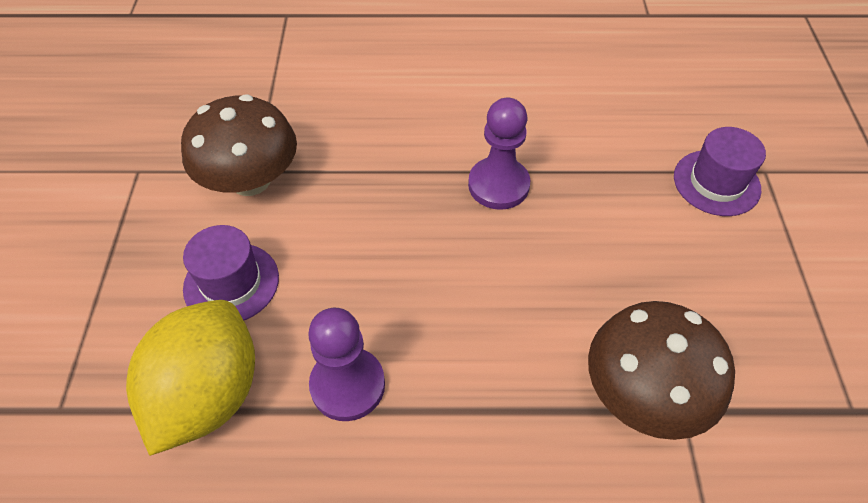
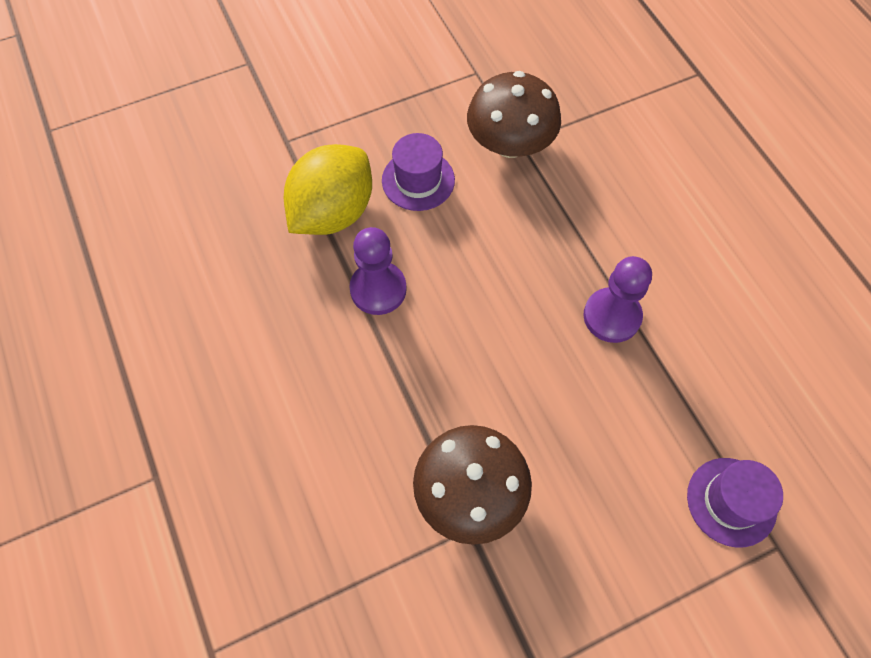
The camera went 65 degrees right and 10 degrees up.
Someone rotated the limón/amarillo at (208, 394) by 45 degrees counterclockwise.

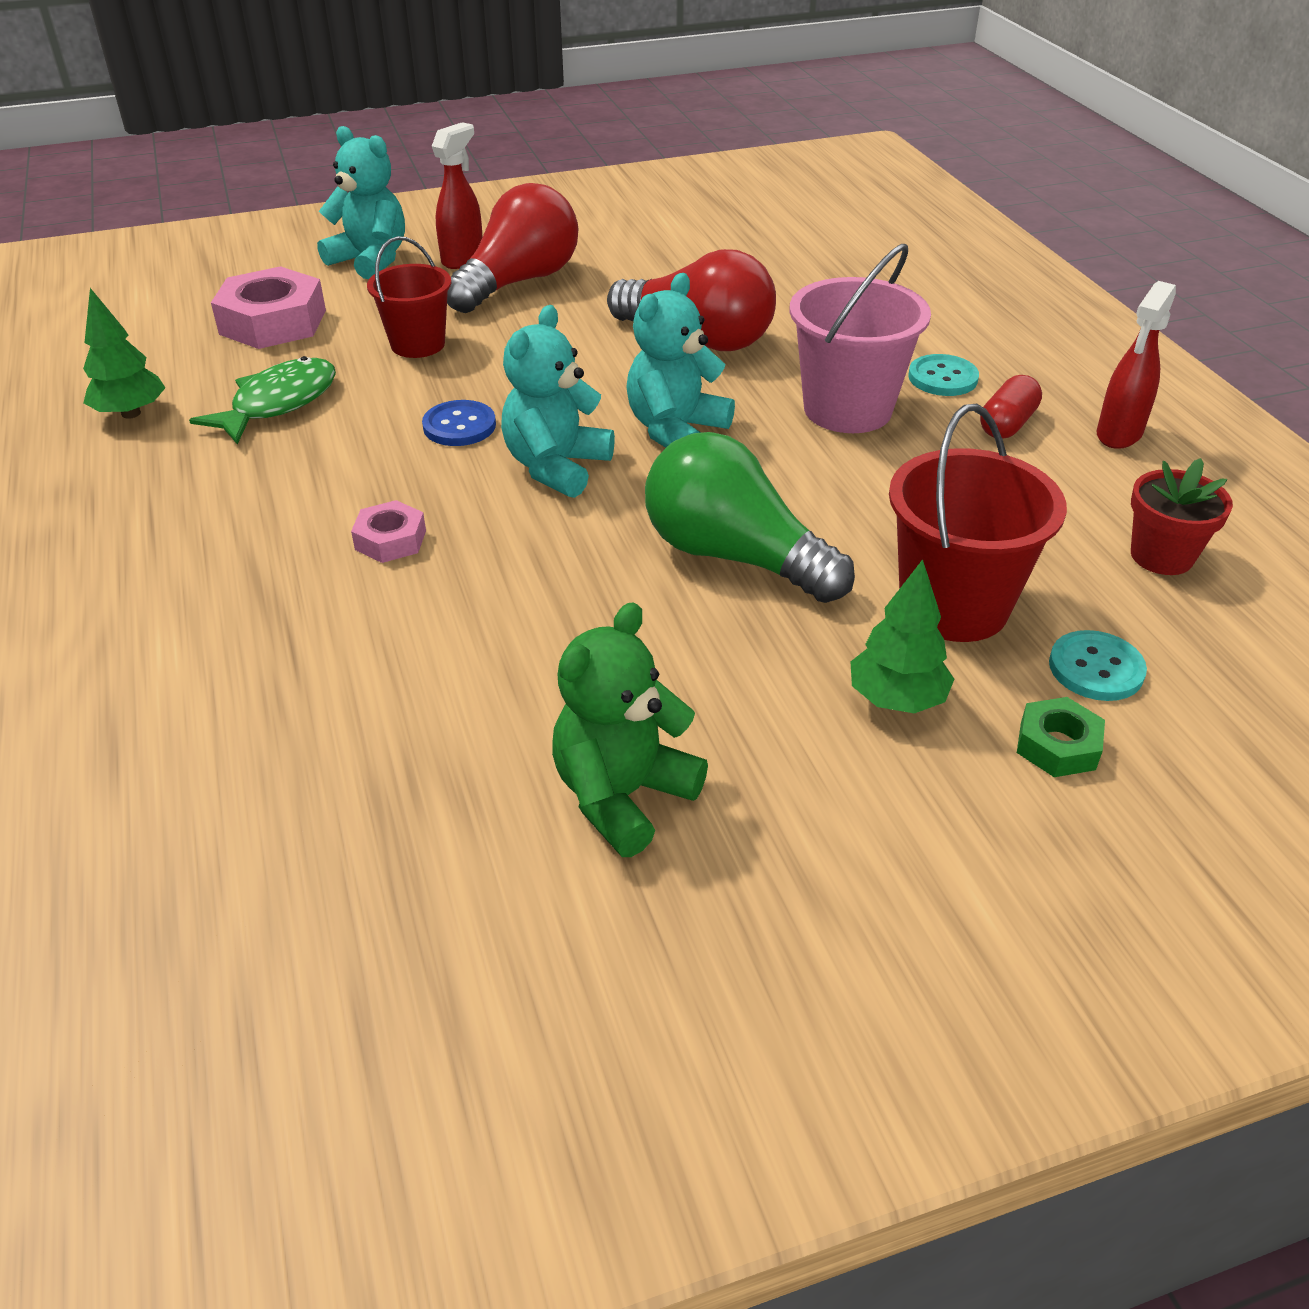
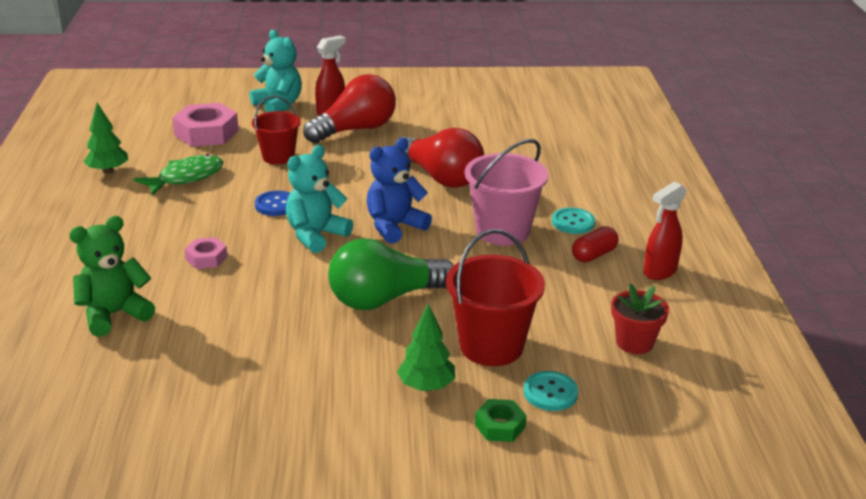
The camera went 15 degrees right and 10 degrees down.
Someone carried the osito/verde from (623, 796) to (114, 314).
Someone repainted the osito/turquesa at (675, 430), which became the osito/azul at (394, 226).
Someone rotated the bombilla/verde at (734, 556) by 75 degrees counterclockwise.

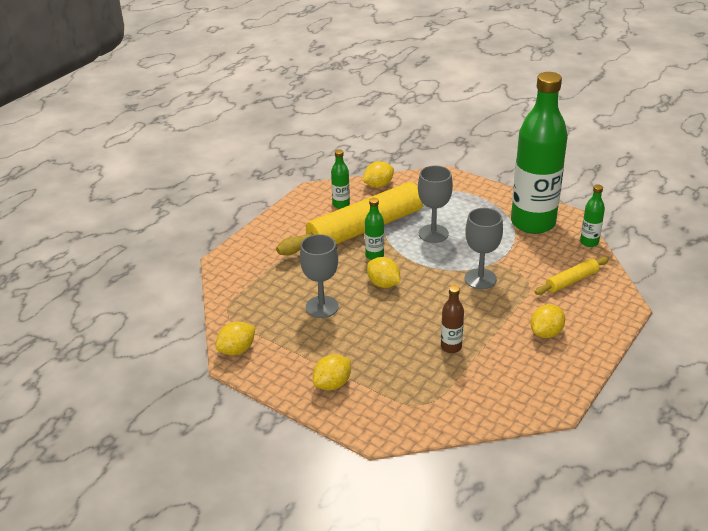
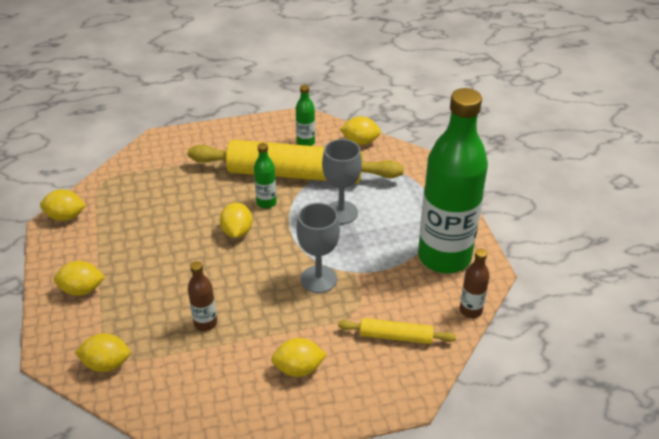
The camera went 40 degrees right and 5 degrees up.
Someone took away the copa/gris at (322, 307).
Someone put down the limón/amarillo at (106, 364).
Someone repainted the botella/verde at (589, 242), which became the botella/marrón at (470, 310).

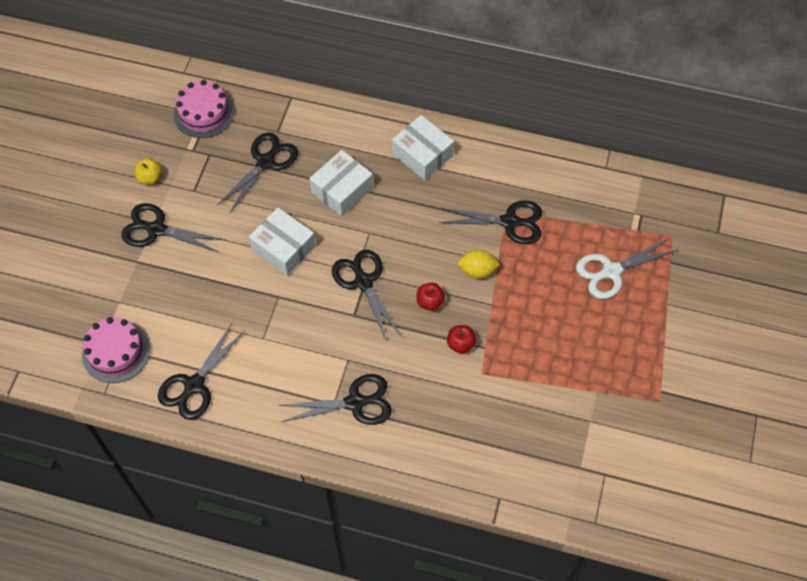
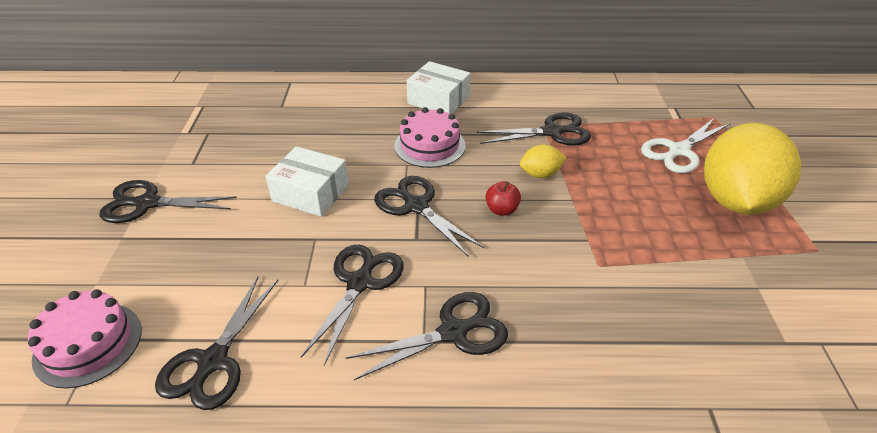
The camera went 15 degrees left and 20 degrees down.
Someone took away the manzana/amarillo at (150, 178).
Someone took away the caja/blanco at (342, 190).
Someone took away the manzana/rojo at (460, 344).
Someone put down the limón/amarillo at (736, 201).
Someone carried the tarta/rosa from (204, 113) to (430, 145).
Someone carried the tijeras/negro from (266, 162) to (360, 283).

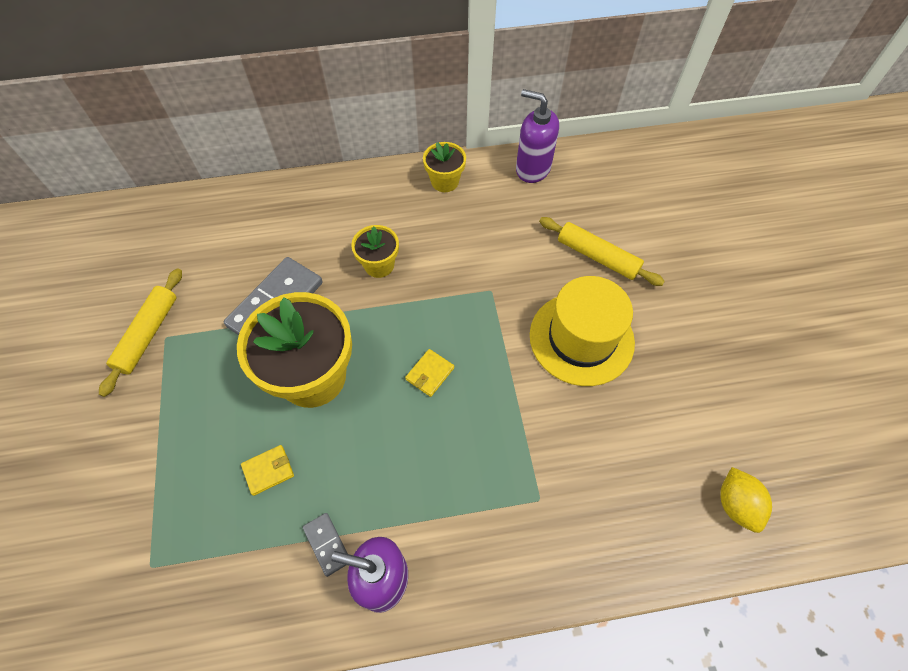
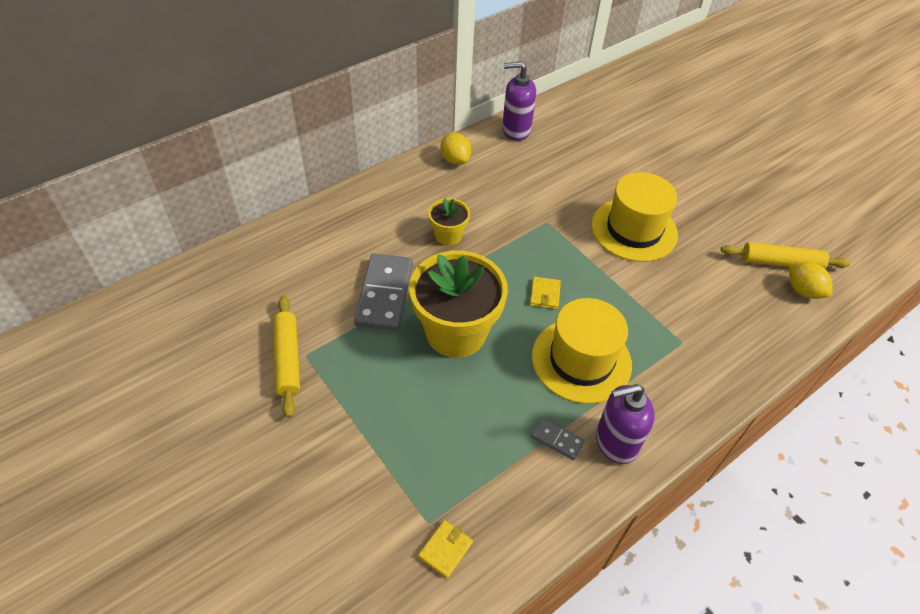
The camera went 30 degrees left and 10 degrees down.
Someone put down the sombrero/amarillo at (581, 360).
Someone carried the cartera/amarillo from (268, 470) to (445, 549).
Someone carried the rodillo/amarillo from (597, 256) to (781, 263).
Someone swapped the maceta/amarillo at (445, 181) for the limón/amarillo at (455, 160).

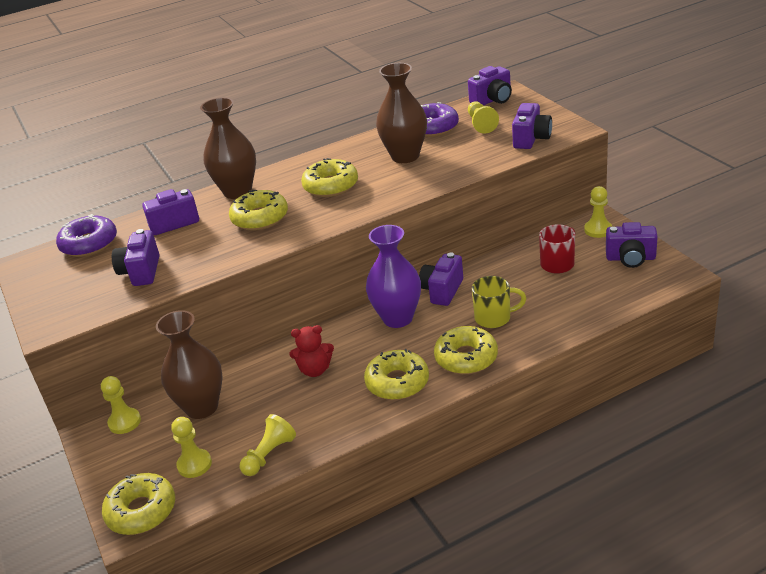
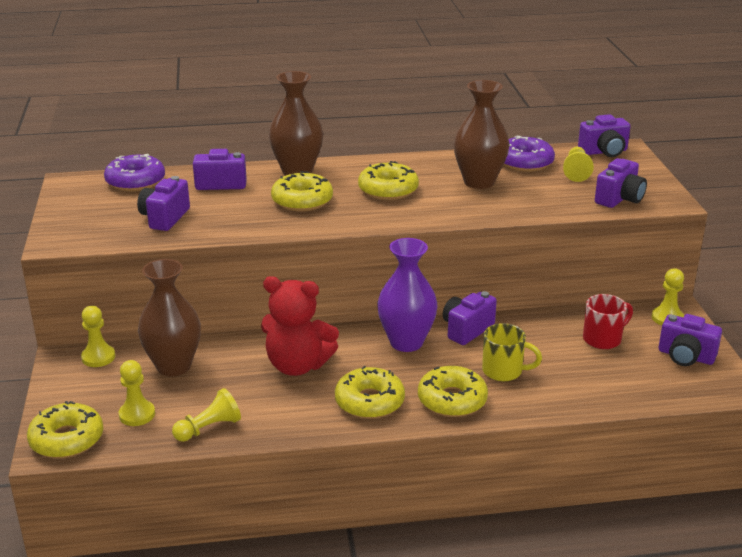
The camera went 15 degrees right and 5 degrees down.
Someone scaled the osito/rojo at (315, 370) by 1.69.

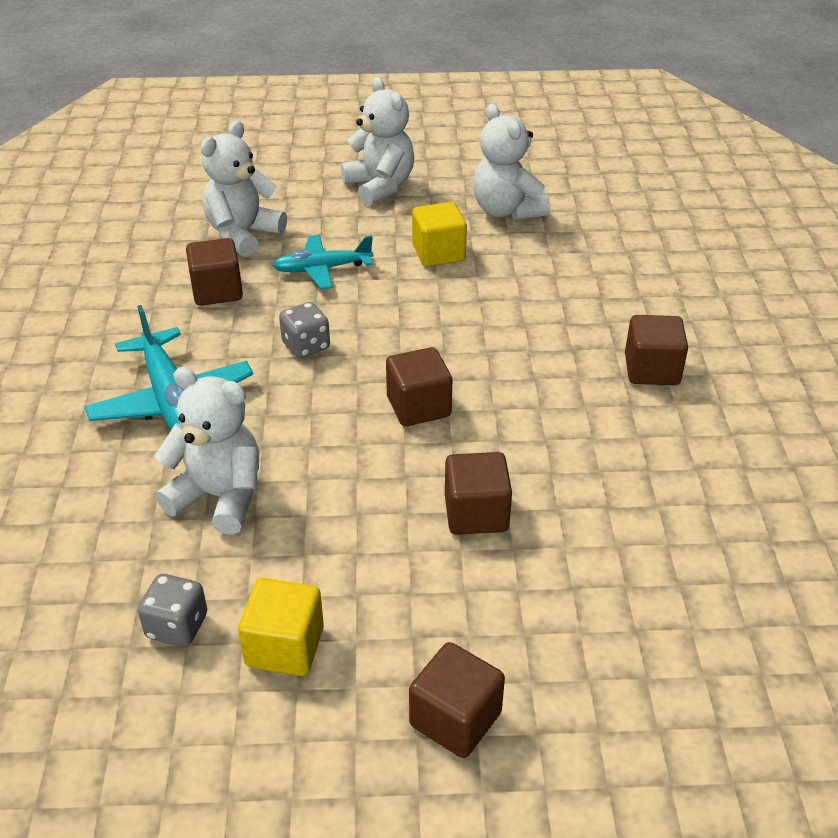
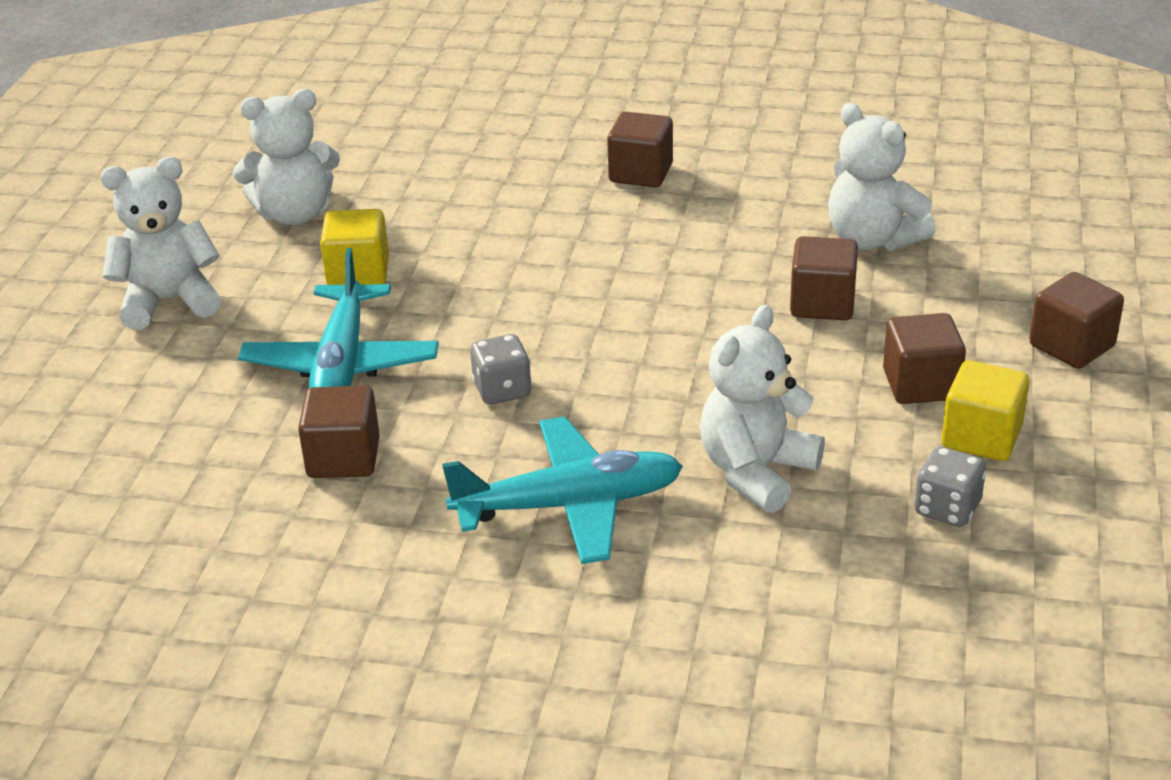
The camera went 75 degrees left and 5 degrees down.
Someone carried the osito/blanco from (243, 235) to (872, 239).
Someone carried the cubo/marrón from (418, 407) to (920, 385).
Someone scaled the avión/turquesa at (322, 269) by 1.54.

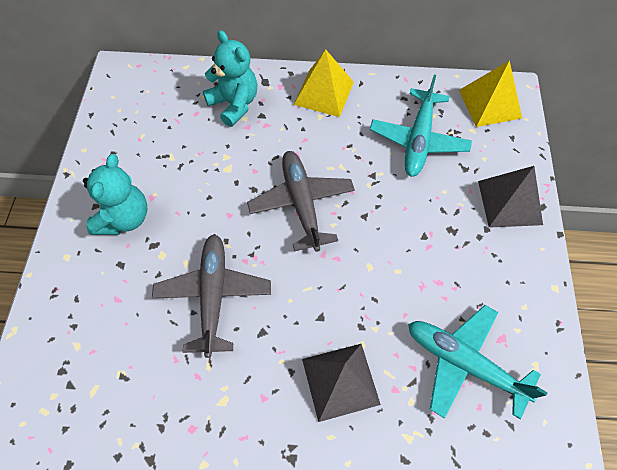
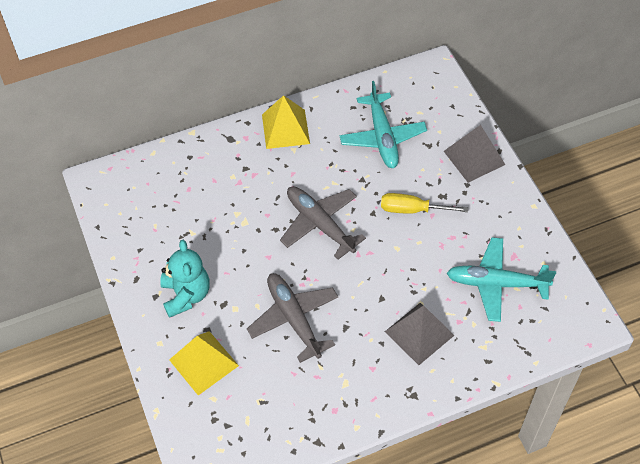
The camera went 25 degrees left and 5 degrees down.
Someone took away the osito/turquesa at (234, 104).
Someone put down the destornillador/amarillo at (412, 210).
Someone carried the pirámide/amarillo from (490, 104) to (204, 362).

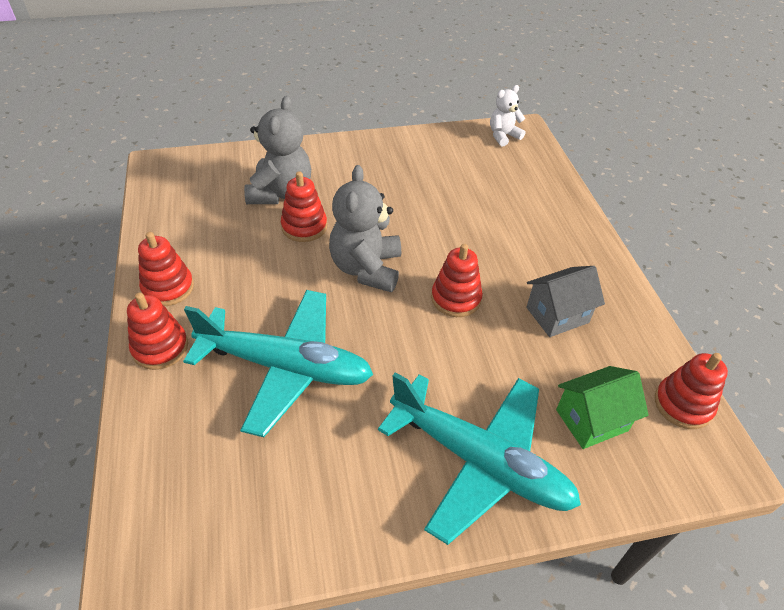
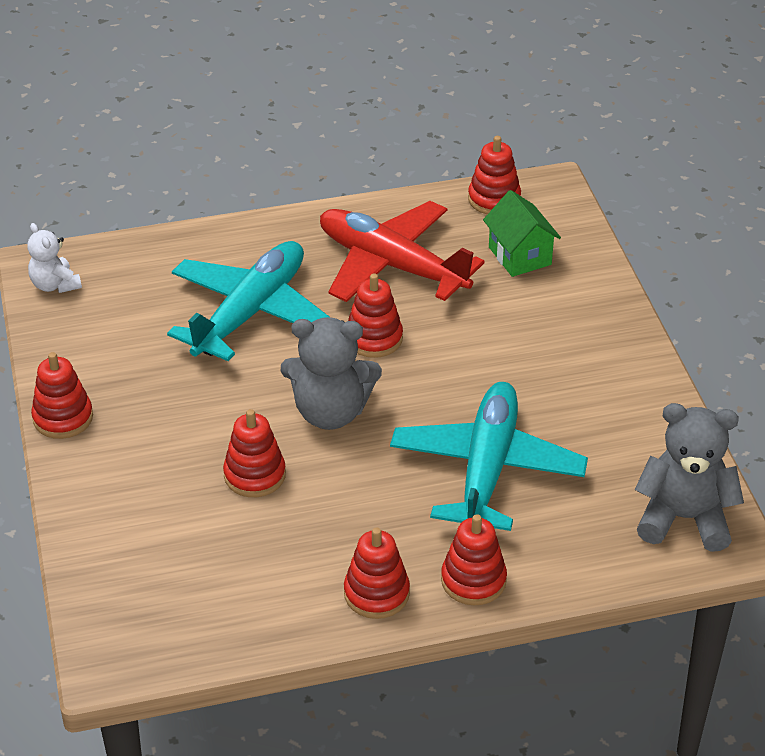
The camera went 90 degrees left and 5 degrees down.
Someone put down the juguete apilable/rojo at (63, 418).
Someone carried the osito/gris from (281, 193) to (684, 518).
Someone carried the avión/turquesa from (480, 462) to (250, 312).
Someone swapped the casa/gris at (557, 315) for the avión/rojo at (391, 265).

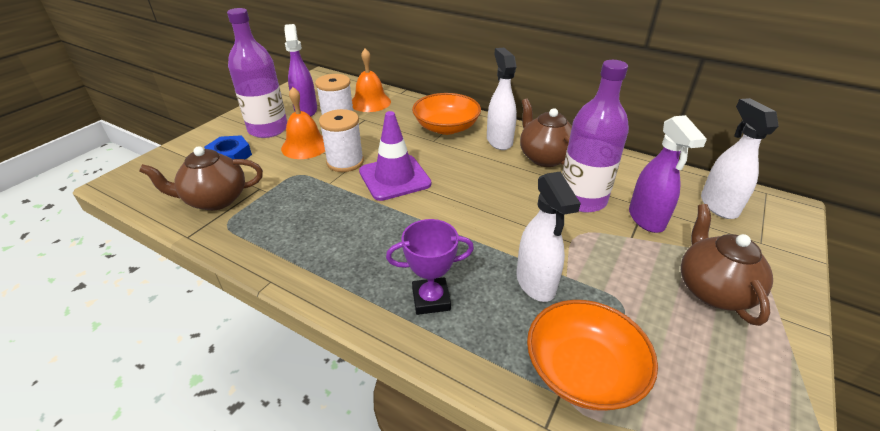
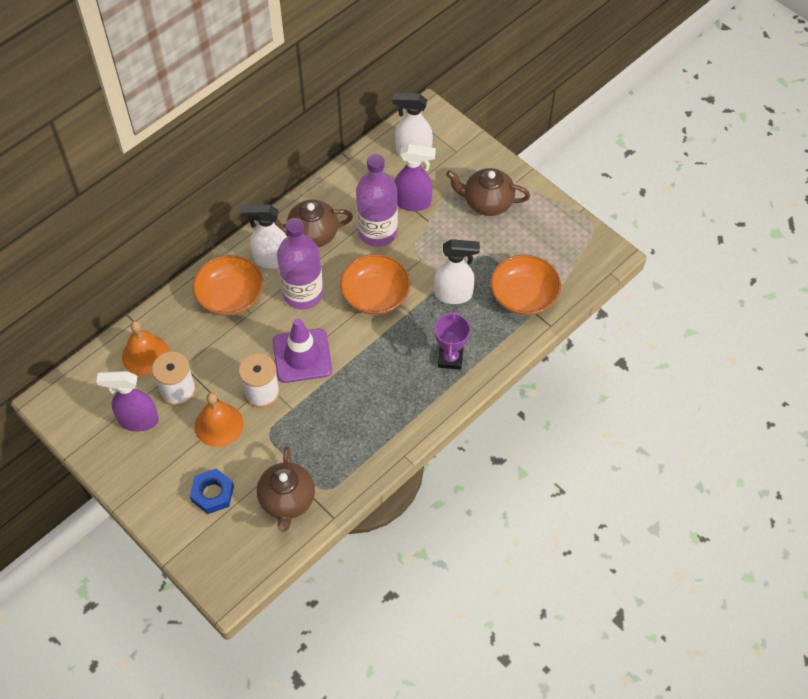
The camera went 75 degrees left and 20 degrees up.
Someone put down the cuenco/naranja at (375, 295).
Someone carried the botella/morado from (268, 129) to (303, 293).

